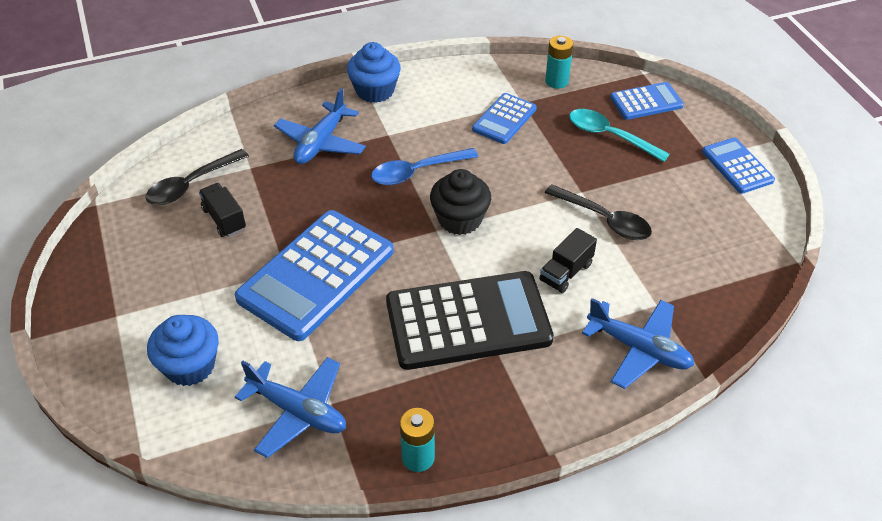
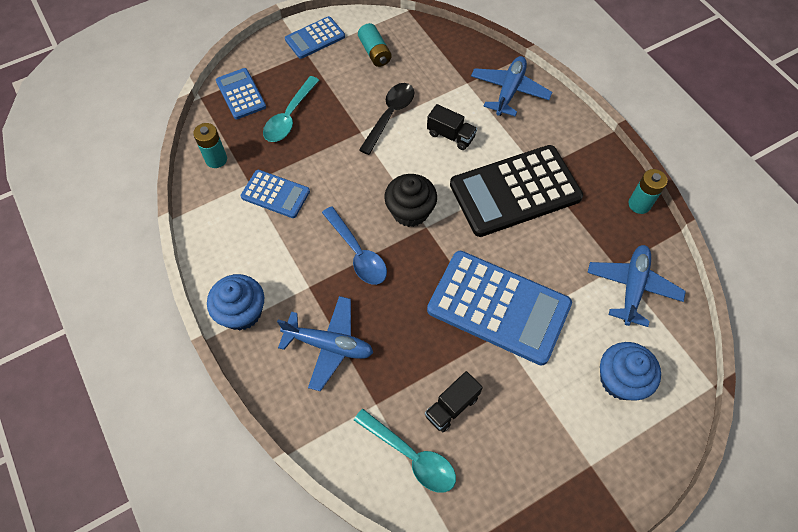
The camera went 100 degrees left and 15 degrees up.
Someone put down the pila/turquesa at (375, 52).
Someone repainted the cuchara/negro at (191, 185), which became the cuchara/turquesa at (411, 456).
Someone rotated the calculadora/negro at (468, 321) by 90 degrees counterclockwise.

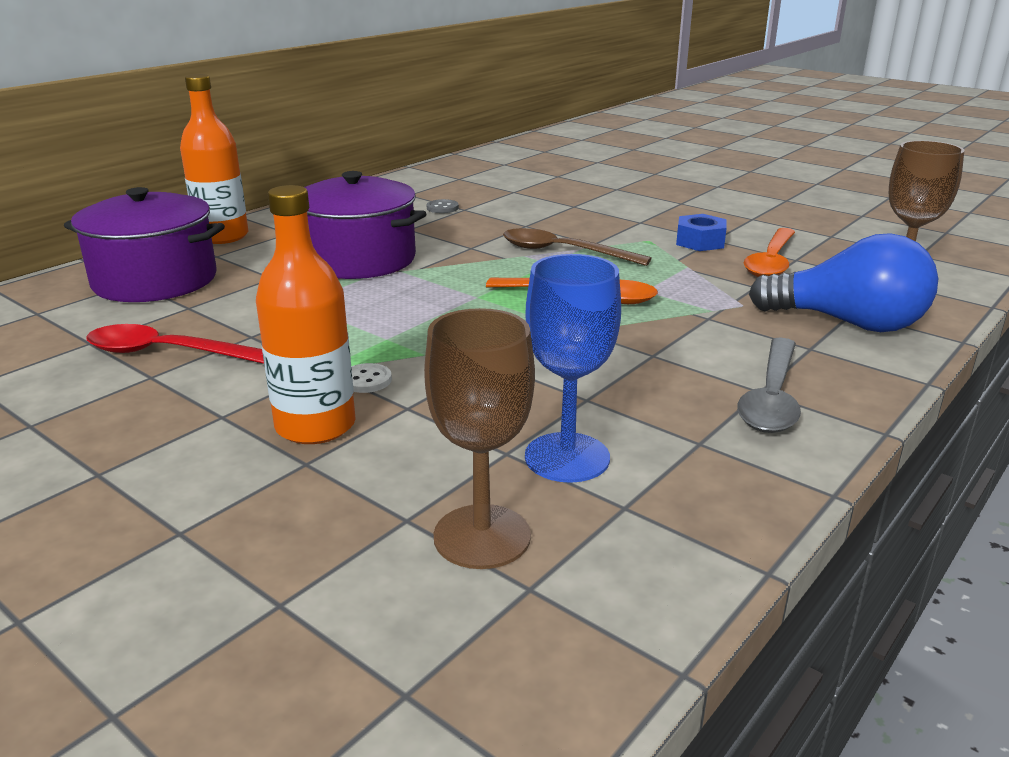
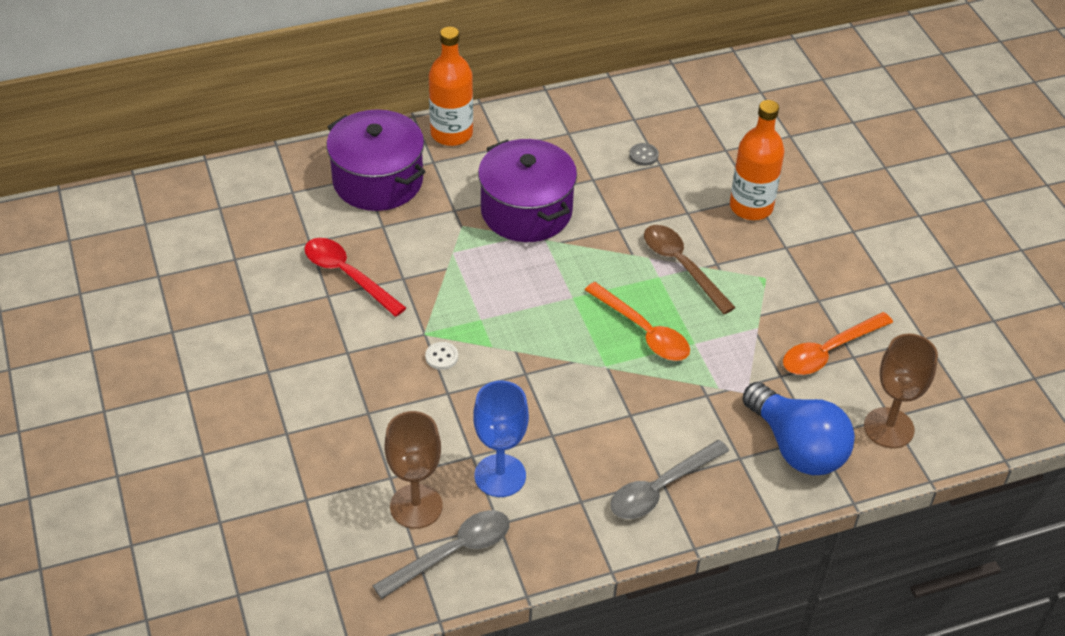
The camera went 30 degrees right and 20 degrees up.
Someone took away the tuerca/azul at (700, 242).
Someone put down the cuchara/gris at (453, 552).
Someone carried the botella/naranja from (315, 426) to (751, 207).

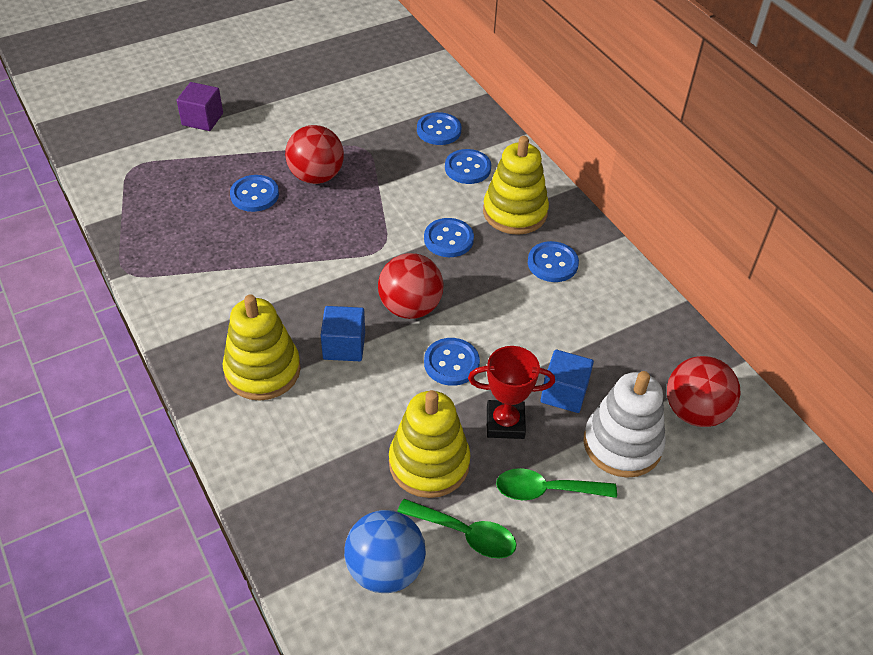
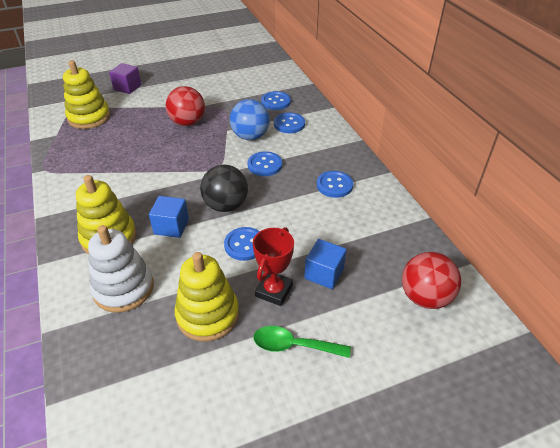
The camera went 10 degrees right and 5 degrees down.
Someone took away the botón/azul at (254, 195).
Someone took away the cuchara/verde at (465, 534).
Someone carried the pelota/azul from (385, 569) to (250, 136).
Someone carried the juguete apilable/amarillo from (515, 212) to (89, 117).
Someone carried the juguete apilable/blanco from (622, 444) to (123, 288).
Someone repainted the pelota/rojo at (410, 307), which became the pelota/negro at (226, 205).
Someone rotated the trofeo/rojo at (505, 423) by 75 degrees counterclockwise.

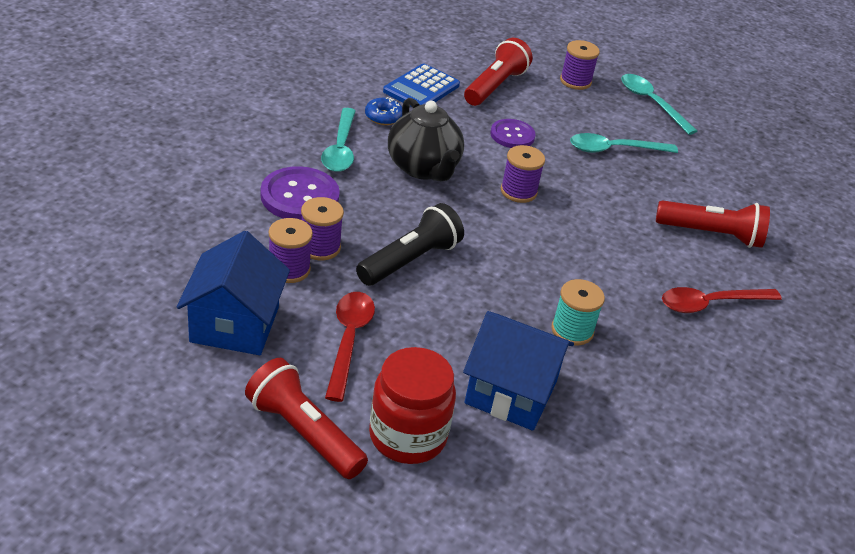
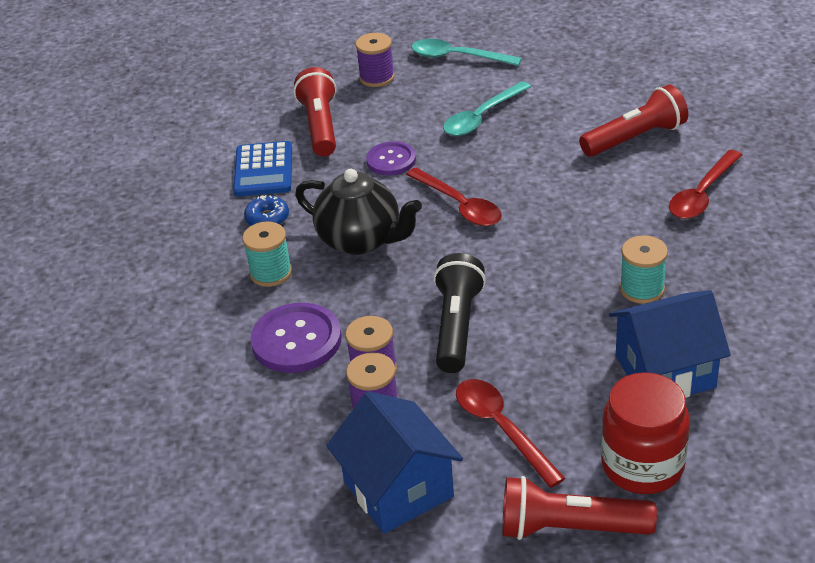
The camera went 30 degrees left and 0 degrees up.
Someone swapped the cuchara/turquesa at (340, 148) for the carrete/turquesa at (271, 273).
Someone swapped the carrete/morado at (518, 191) for the cuchara/rojo at (459, 205).

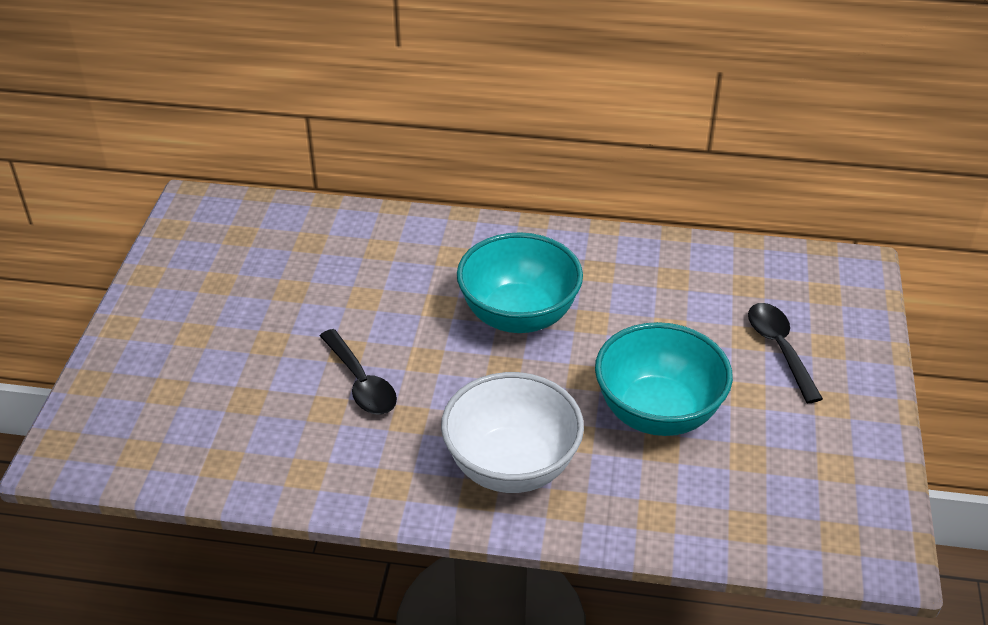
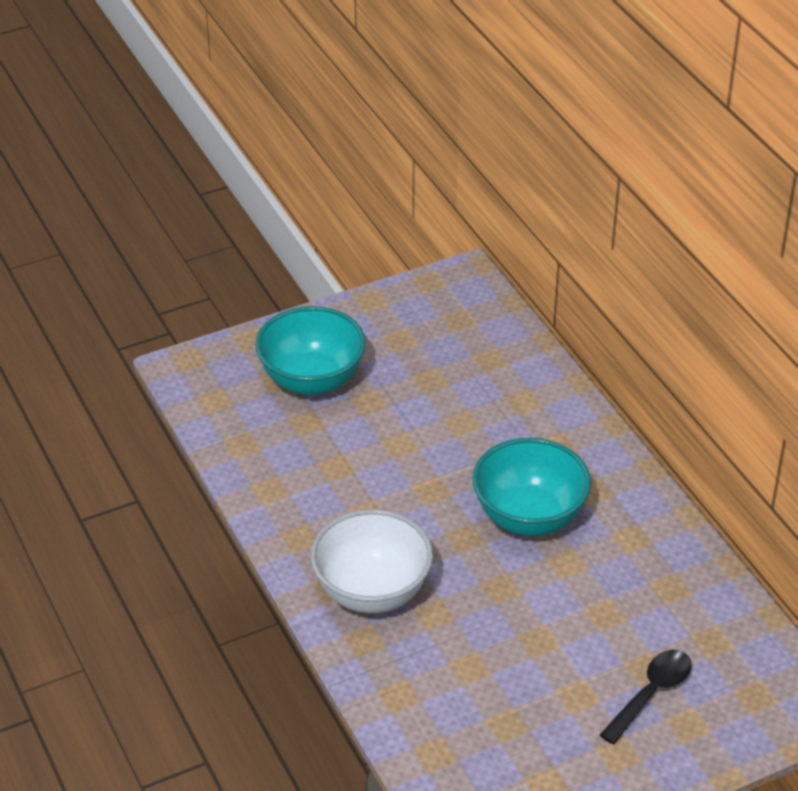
The camera went 55 degrees right and 0 degrees up.
Someone took away the cuchara/negro at (361, 383).
Someone carried the cuenco/turquesa from (657, 413) to (312, 380).

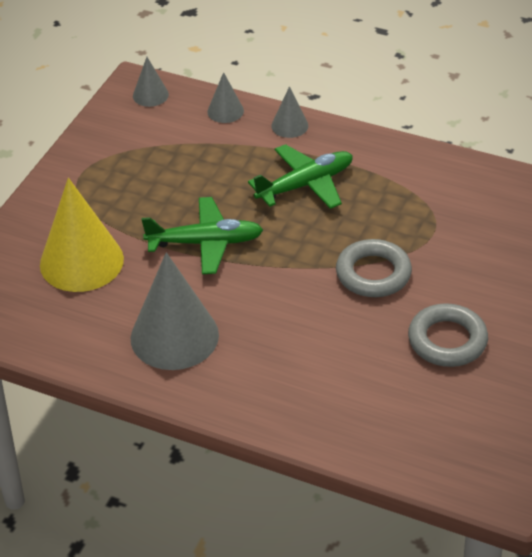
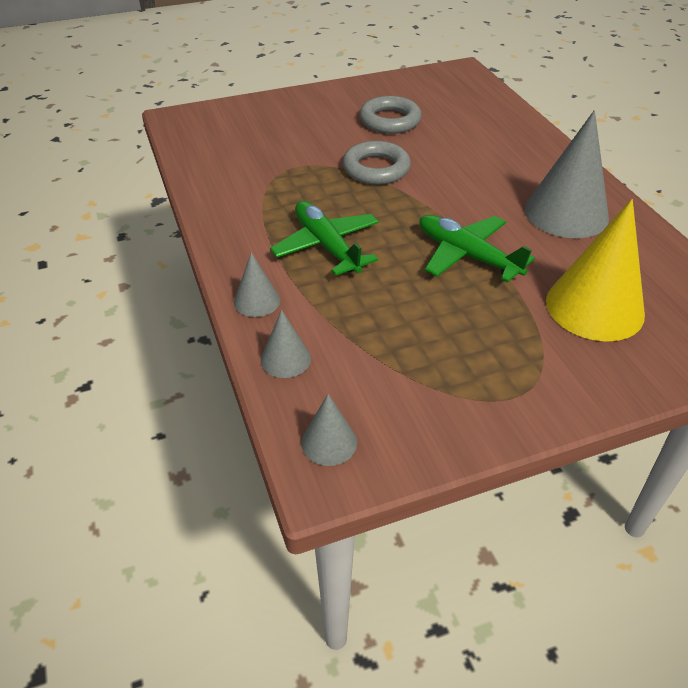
The camera went 135 degrees left and 0 degrees up.
Someone rotated the avión/verde at (305, 184) by 45 degrees clockwise.

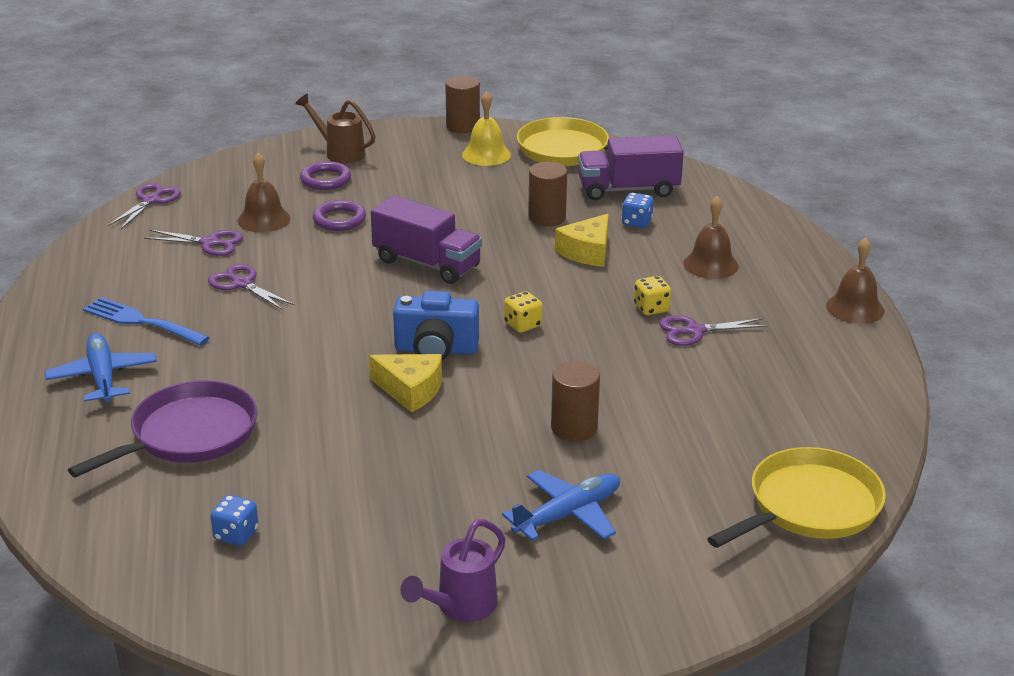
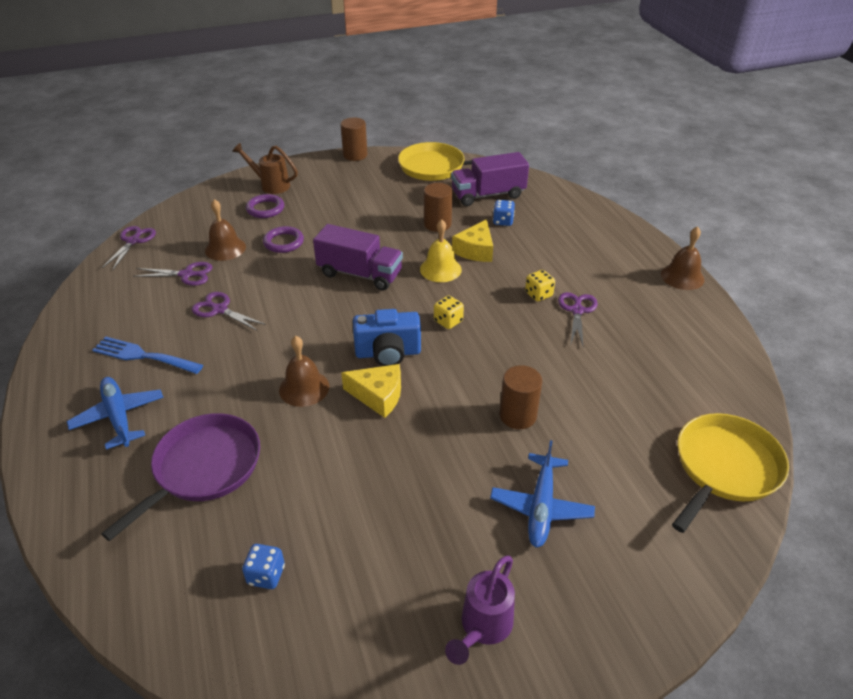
The camera went 10 degrees left and 10 degrees up.
Someone carried the campana/amarillo from (486, 154) to (440, 269).
Someone carried the campana/marrón from (711, 264) to (304, 388).
Someone rotated the avión/azul at (568, 515) by 150 degrees clockwise.
Someone rotated the tijeras/morado at (695, 331) by 120 degrees clockwise.

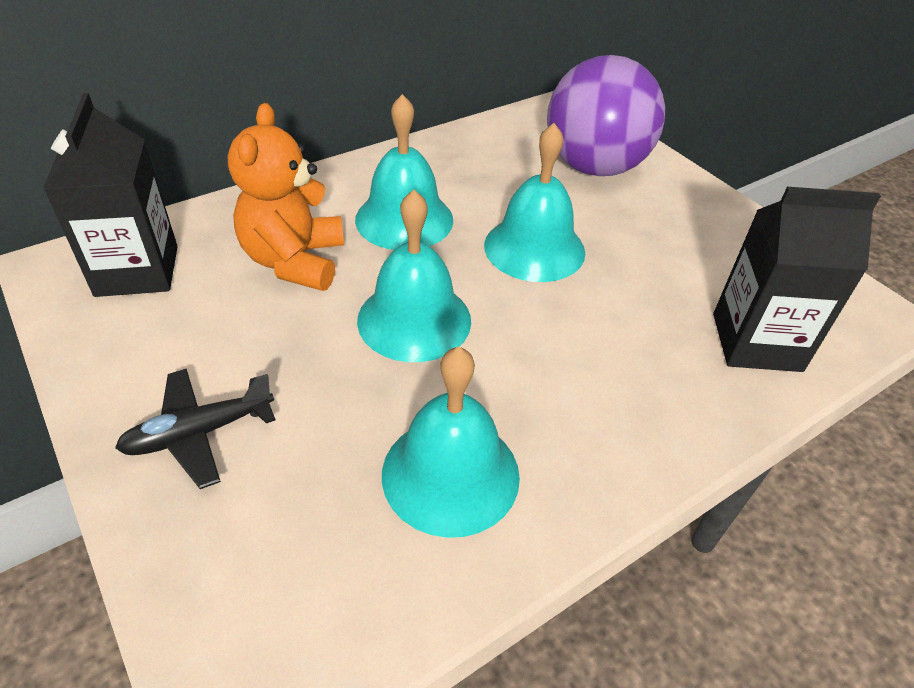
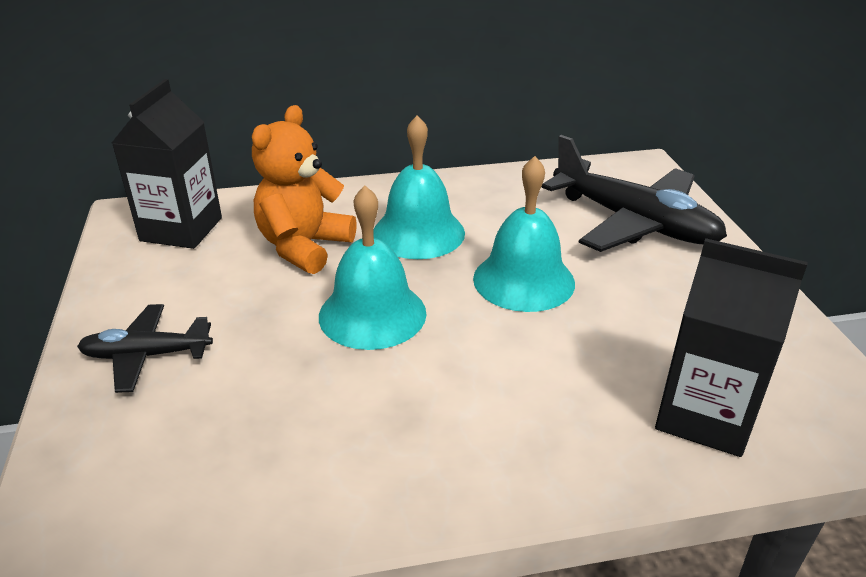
The camera went 25 degrees right and 10 degrees down.
Someone took away the campana/turquesa at (450, 474).
Someone swapped the pelota/morado at (594, 167) for the avión/negro at (633, 223).

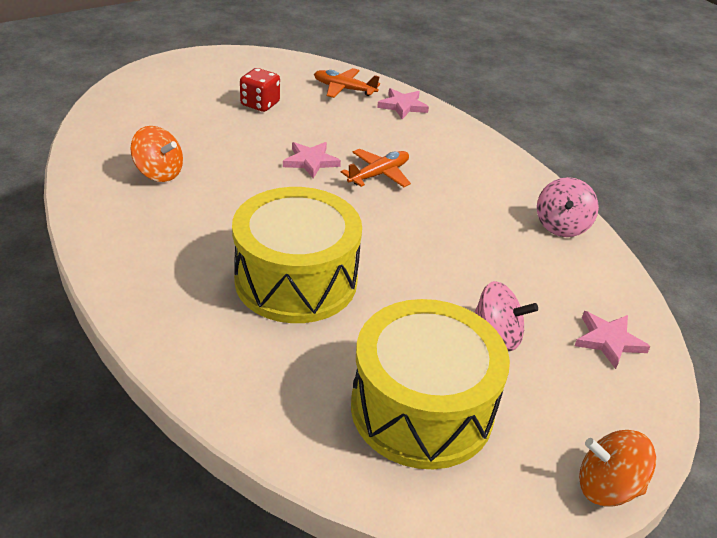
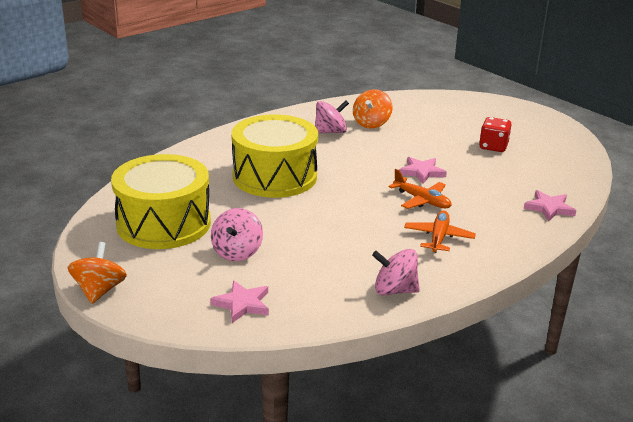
The camera went 85 degrees right and 10 degrees down.
Someone put down the peonza/rosa at (330, 132).
Someone carried the avión/naranja from (344, 89) to (438, 237).

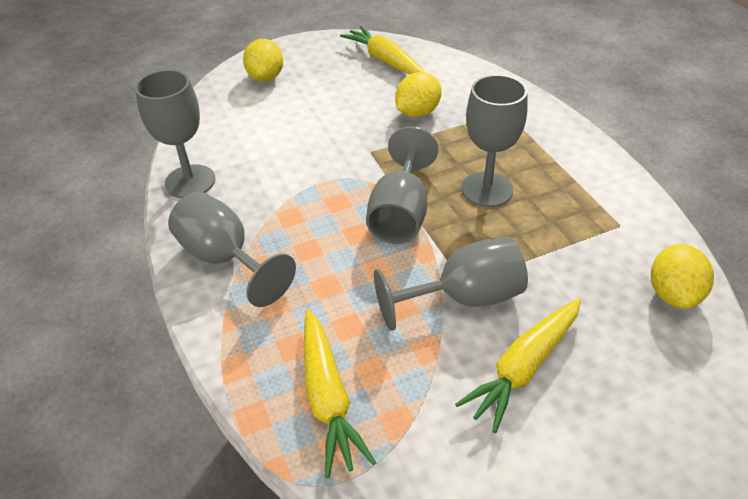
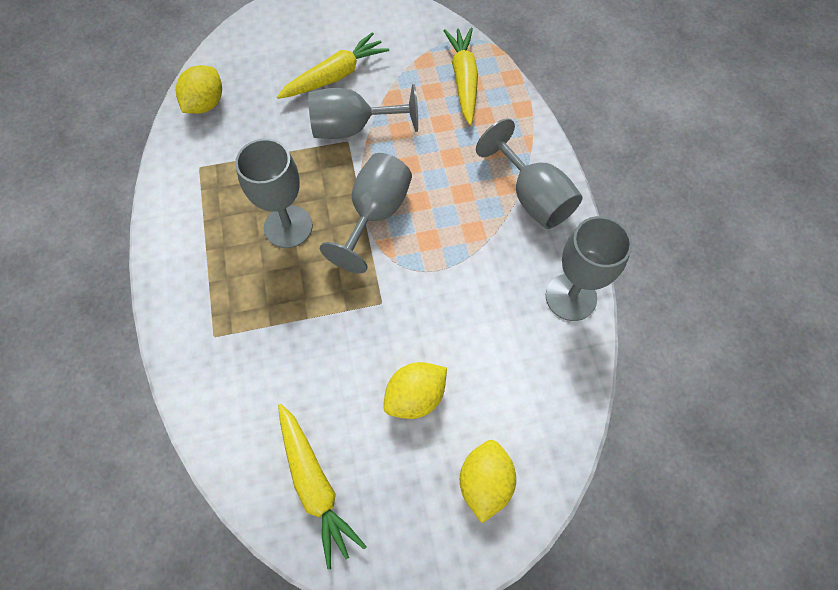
The camera went 170 degrees left and 20 degrees up.
Someone carried the limón/amarillo from (417, 113) to (415, 397).

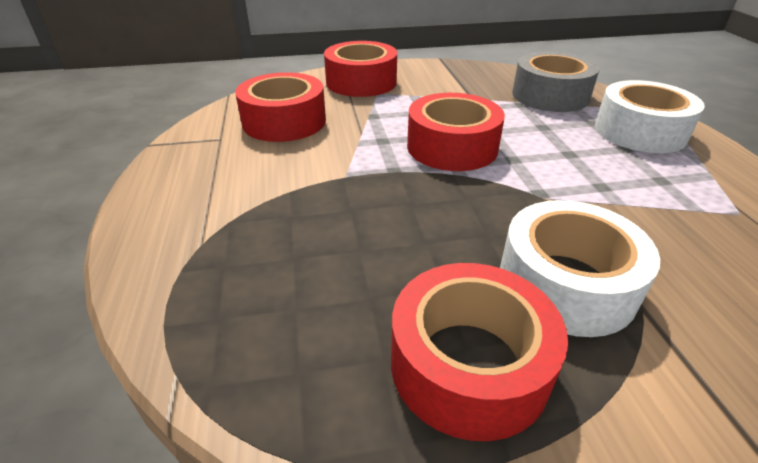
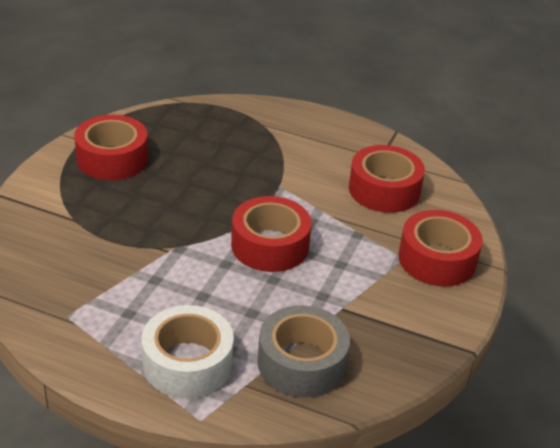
The camera went 120 degrees right and 0 degrees up.
Someone took away the cinta adhesiva/blanco at (566, 283).

